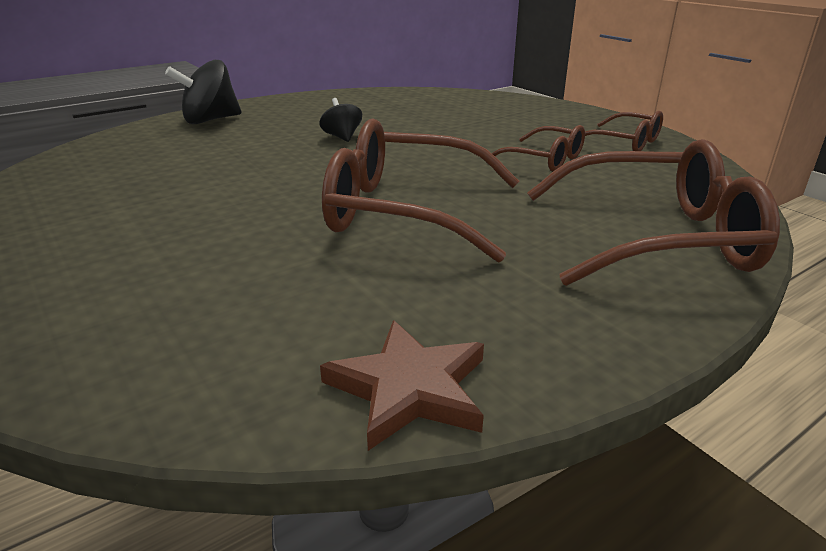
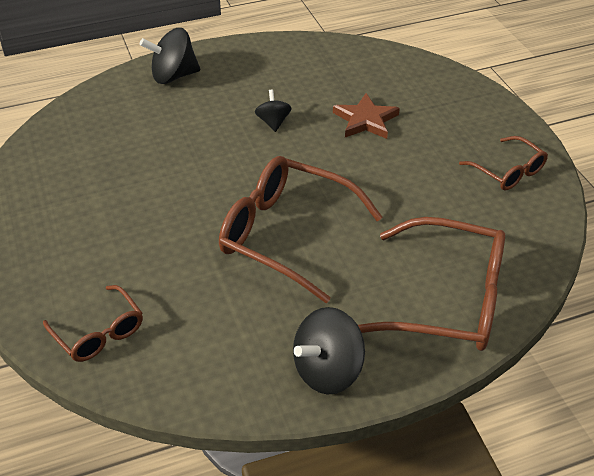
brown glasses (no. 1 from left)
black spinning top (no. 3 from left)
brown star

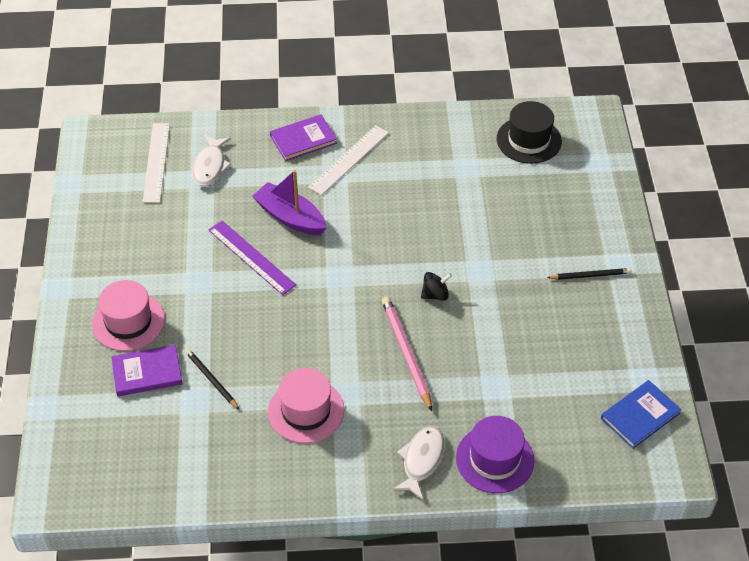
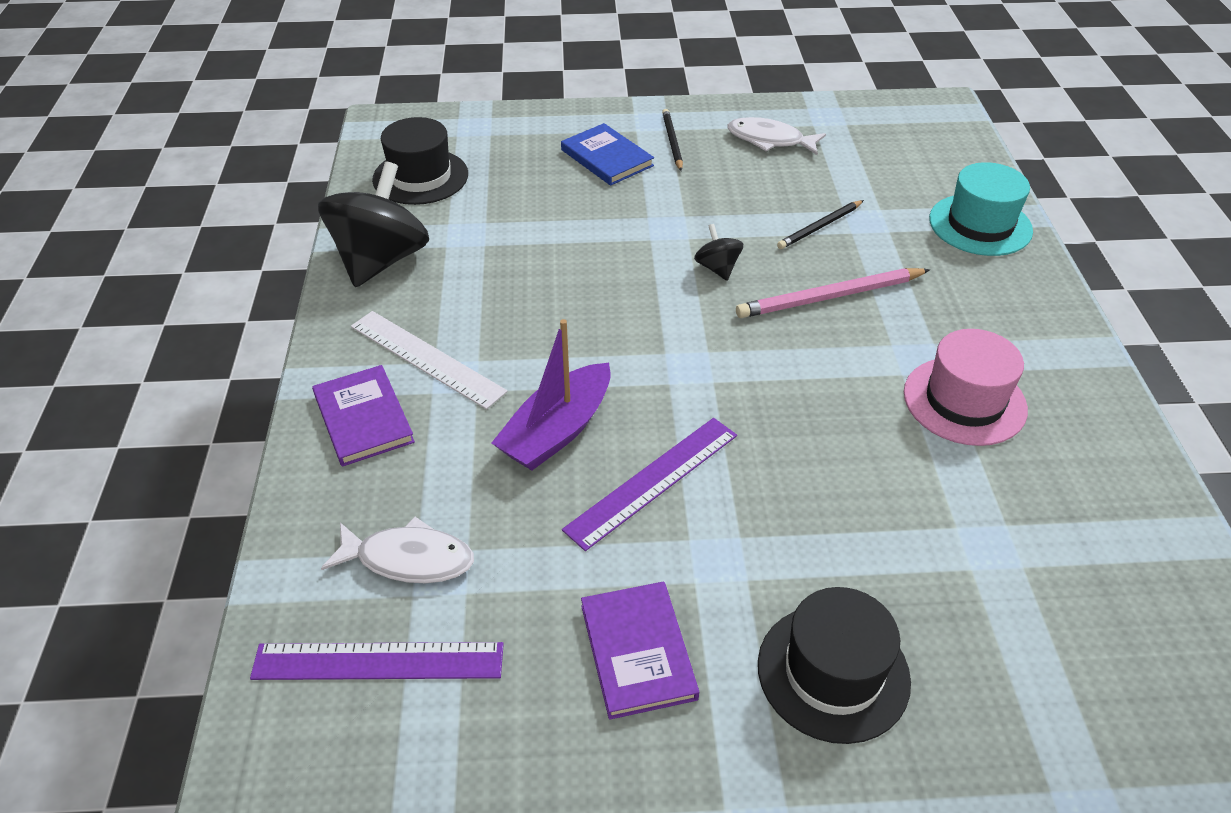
purple ruler (no. 1 from left)
black spinning top (no. 1 from left)
blue book
purple book (no. 2 from left)
white fish (no. 2 from left)
black hat (no. 2 from left)
black pencil (no. 2 from left)
turquoise hat

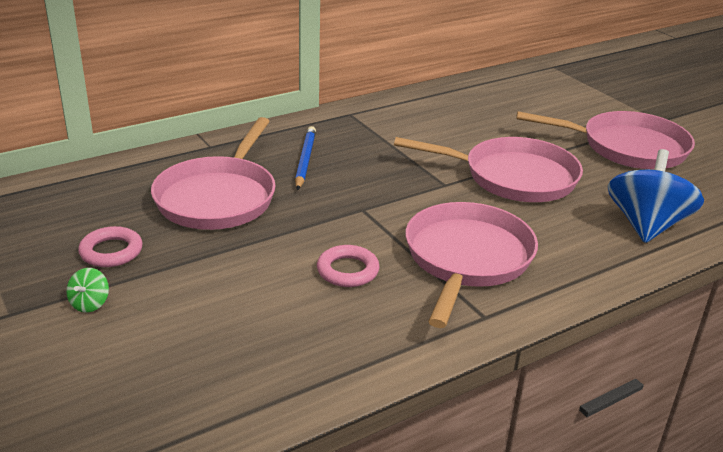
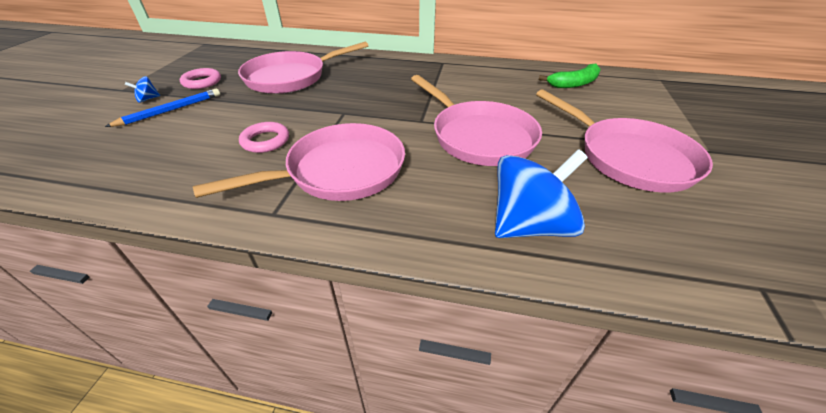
blue pencil
blue spinning top (no. 1 from left)
green banana

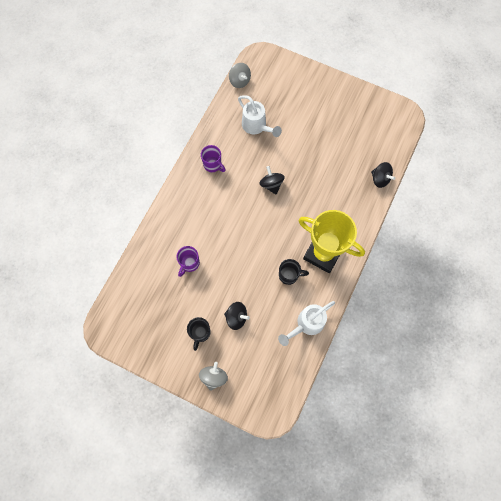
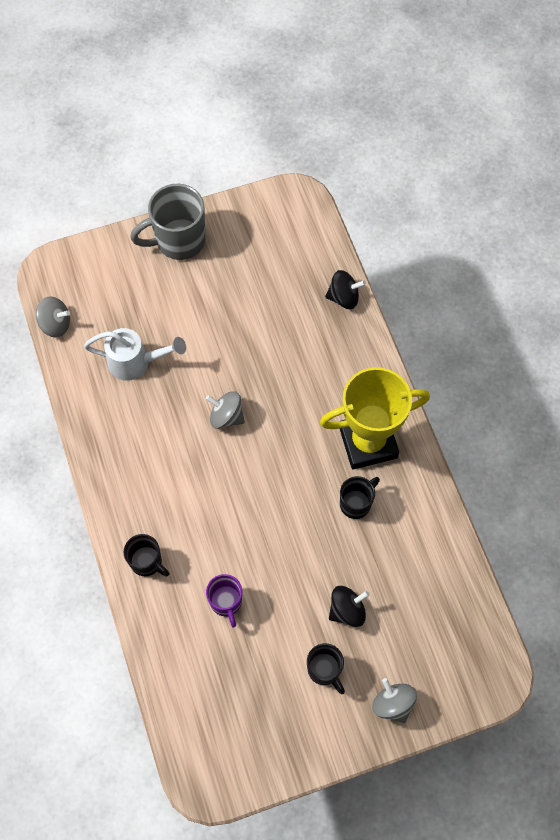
black mug (no. 1 from left)
grey mug
grey spinning top (no. 2 from left)
purple mug (no. 2 from left in the first image)
white watering can (no. 2 from left in the first image)

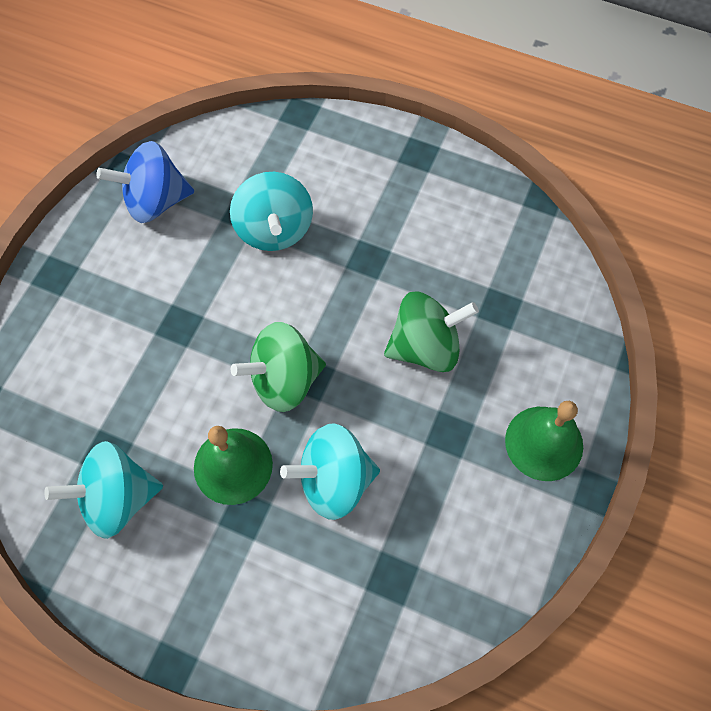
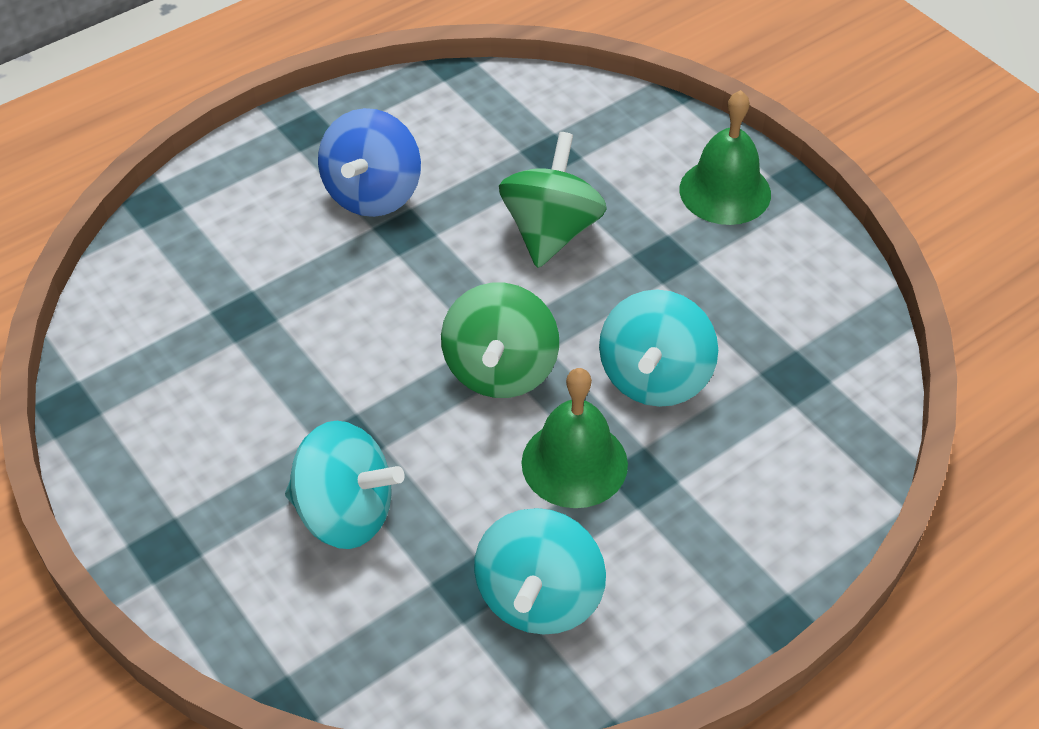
turquoise spinning top (no. 1 from left)
blue spinning top

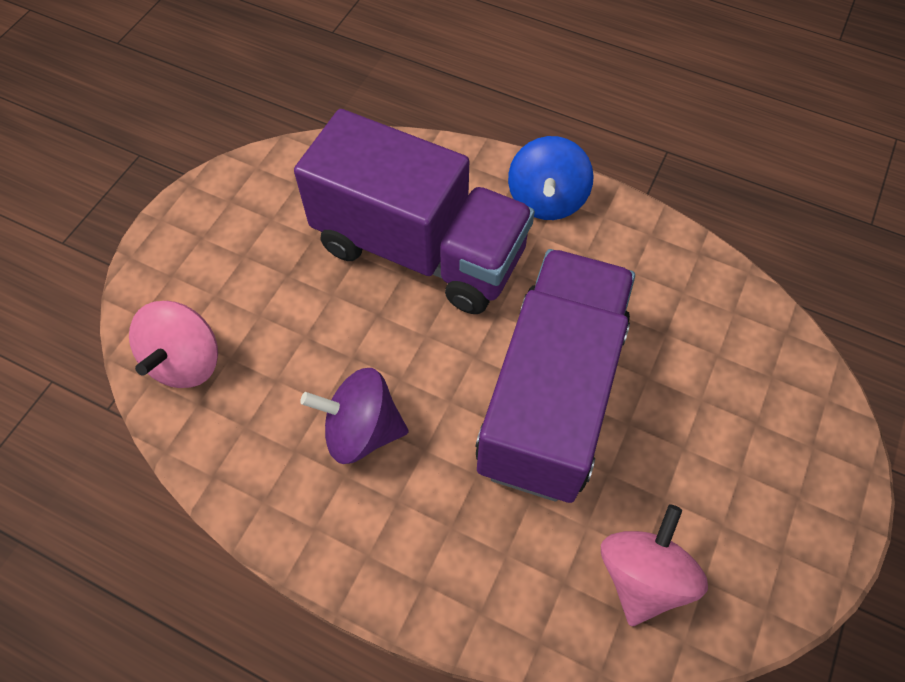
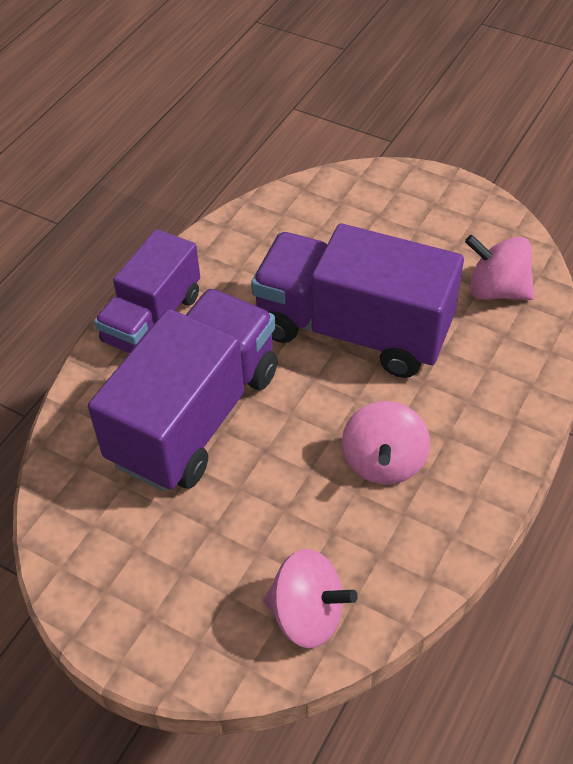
purple truck (no. 1 from left)
pink spinning top (no. 2 from left)

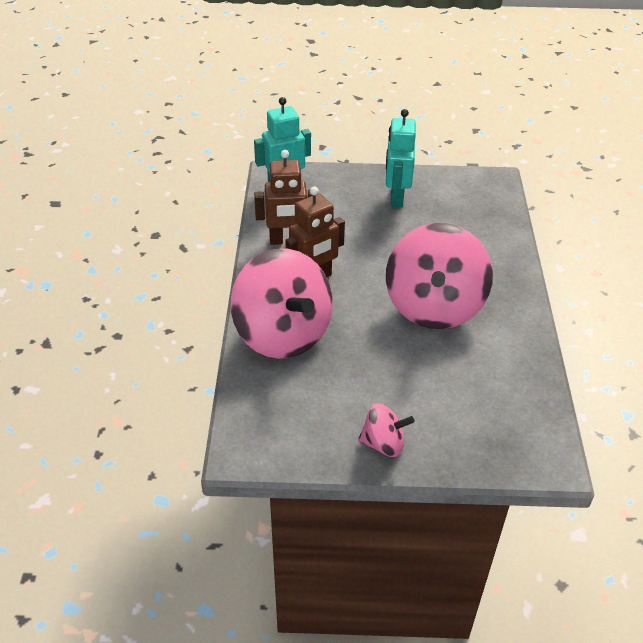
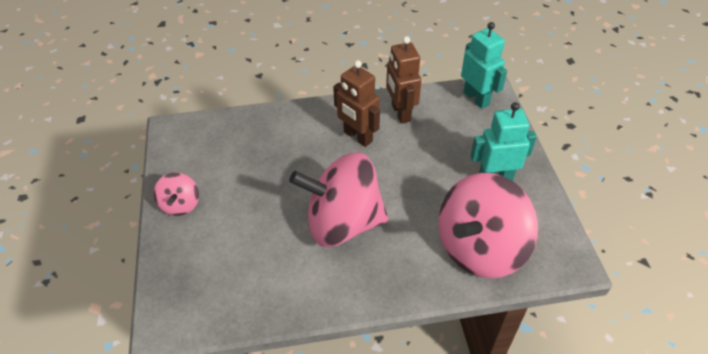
pink spinning top (no. 3 from left)

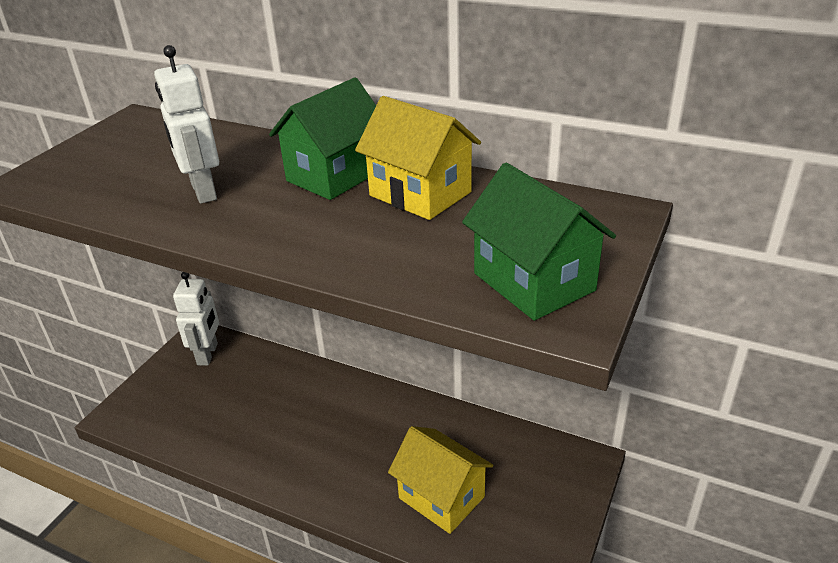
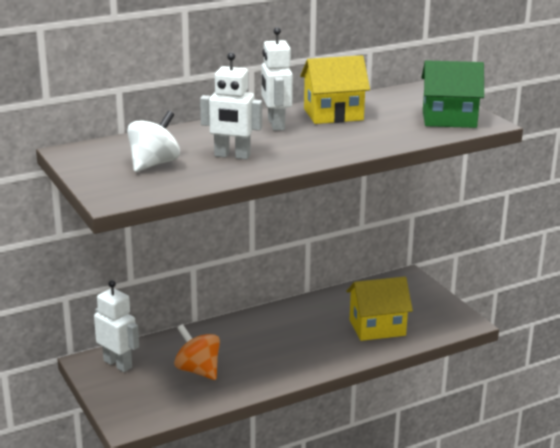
white spinning top
orange spinning top
white robot (no. 3 from left)

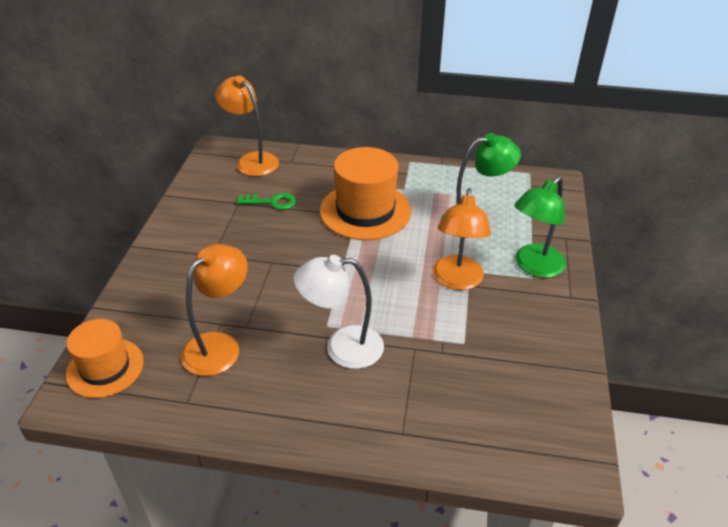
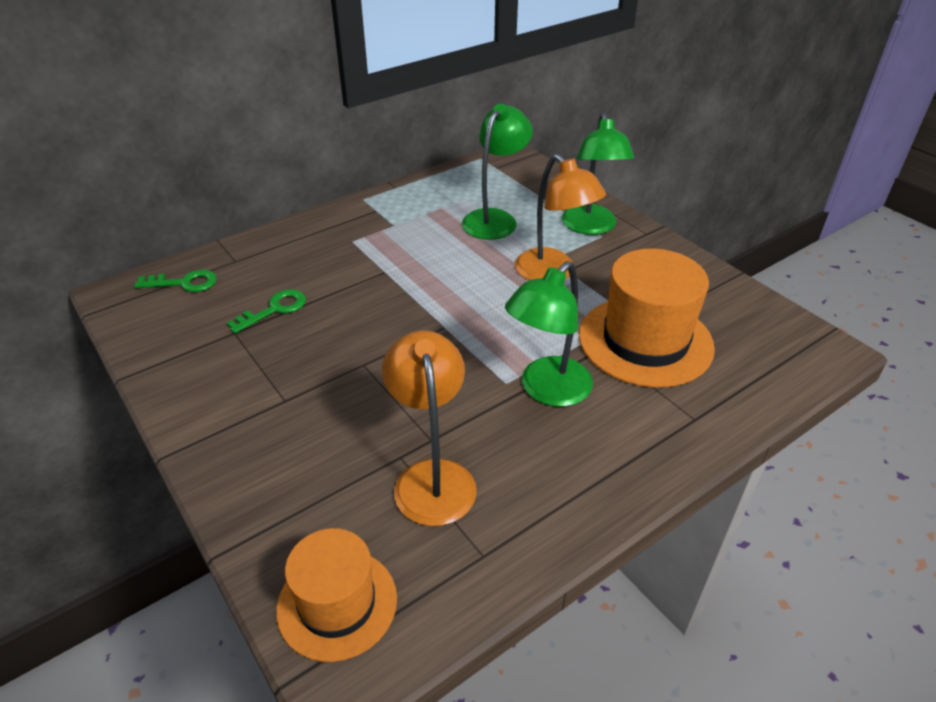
green key (no. 1 from left)
green lamp (no. 2 from left)
orange hat (no. 2 from left)

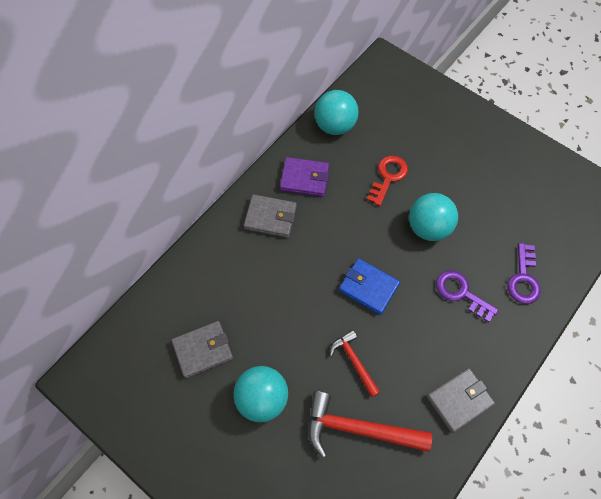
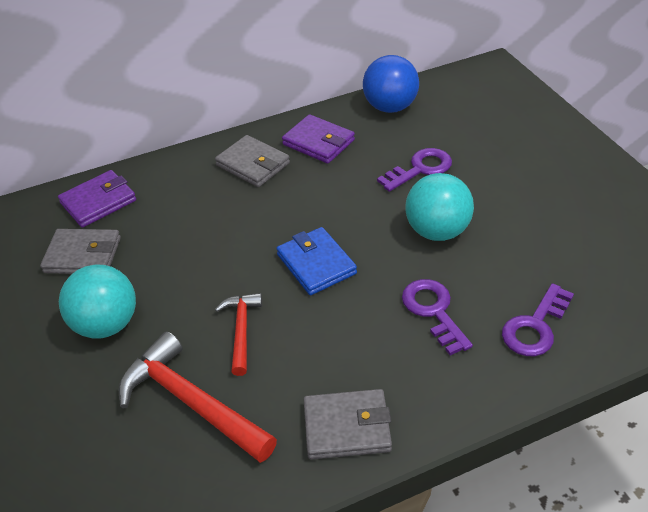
purple wallet (no. 1 from left)
blue ball
purple key (no. 1 from left)

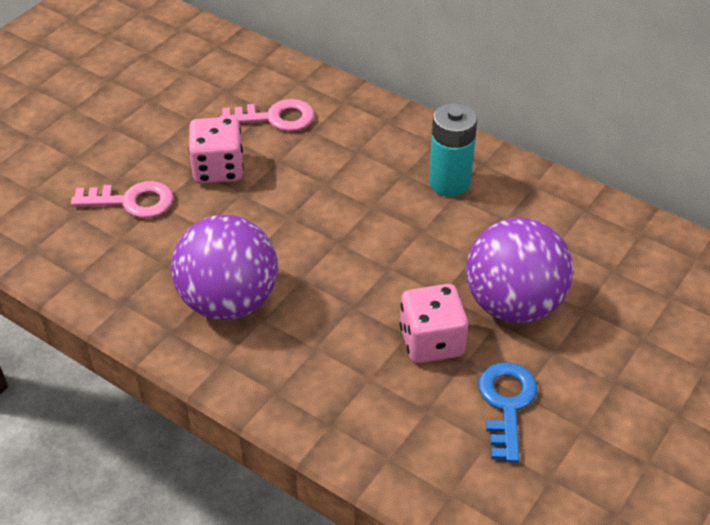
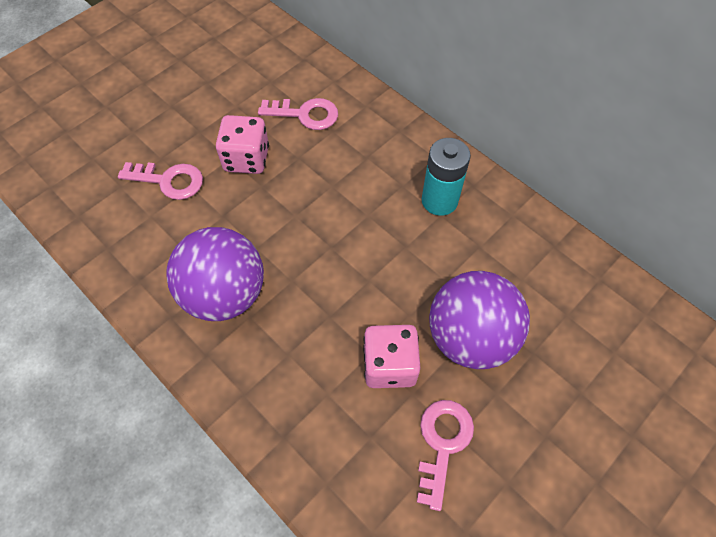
pink key (no. 3 from left)

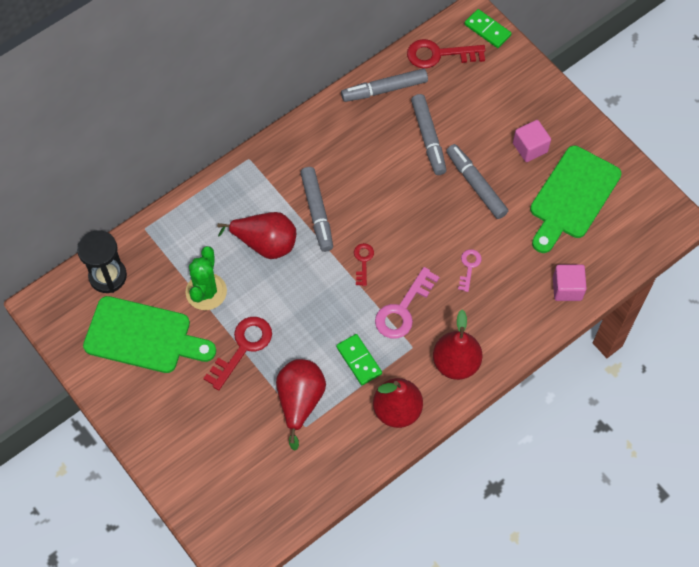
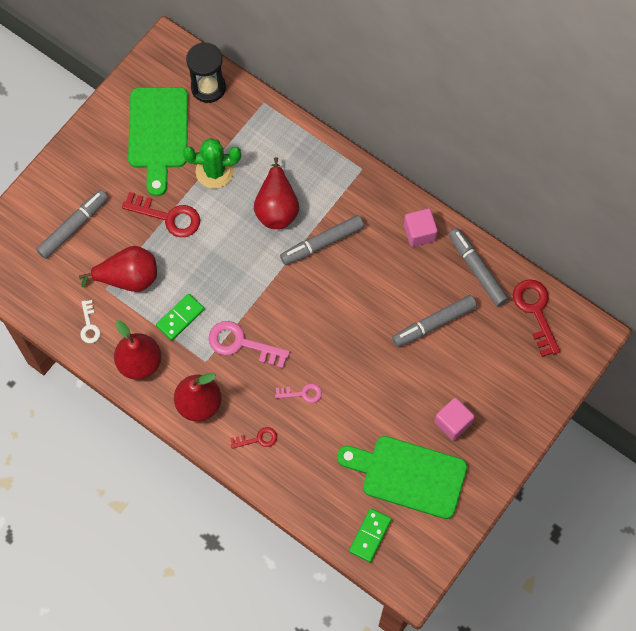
grey marker (no. 1 from left)
white key
red key (no. 2 from left)
green domino (no. 2 from left)
pink cube (no. 1 from left)

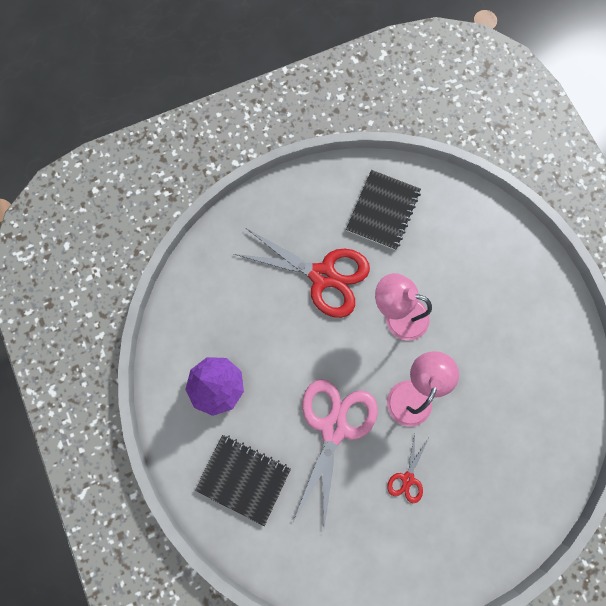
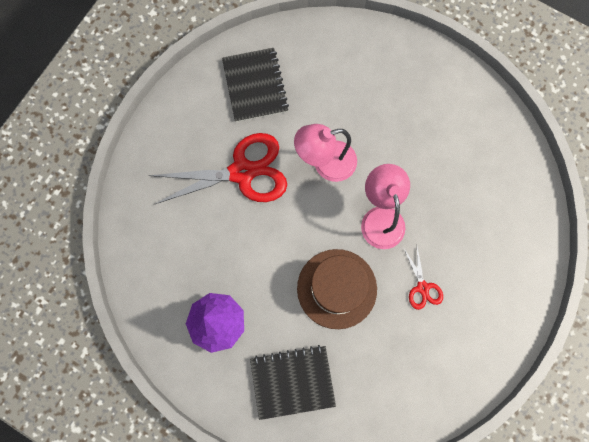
brown hat

